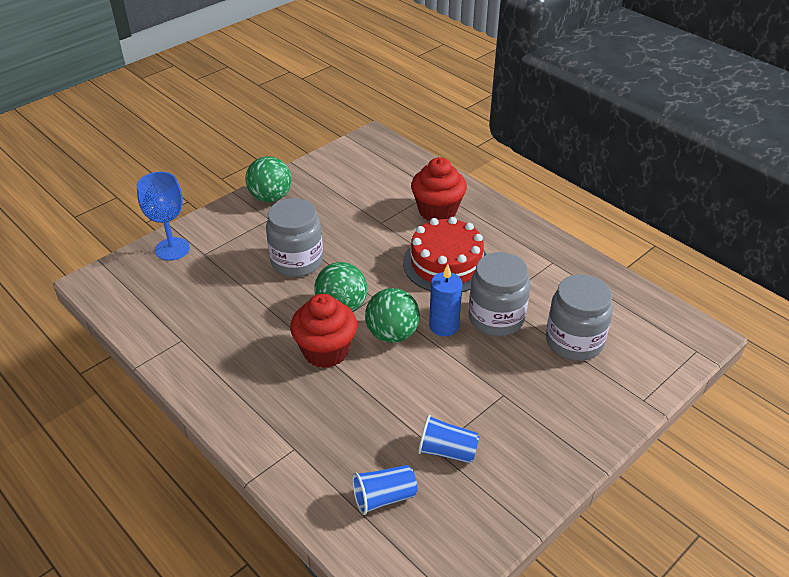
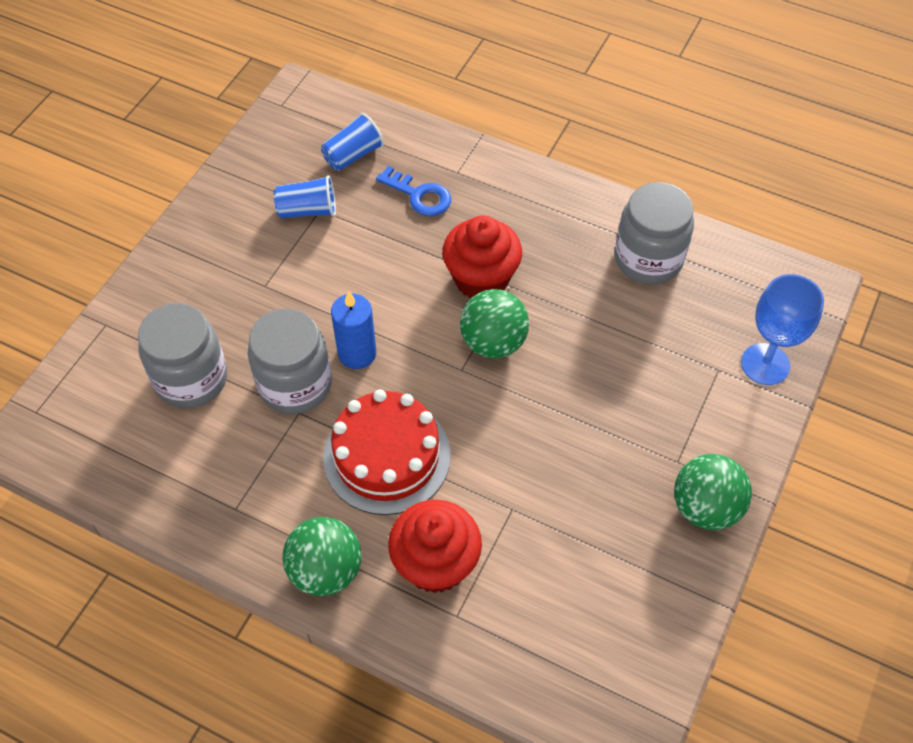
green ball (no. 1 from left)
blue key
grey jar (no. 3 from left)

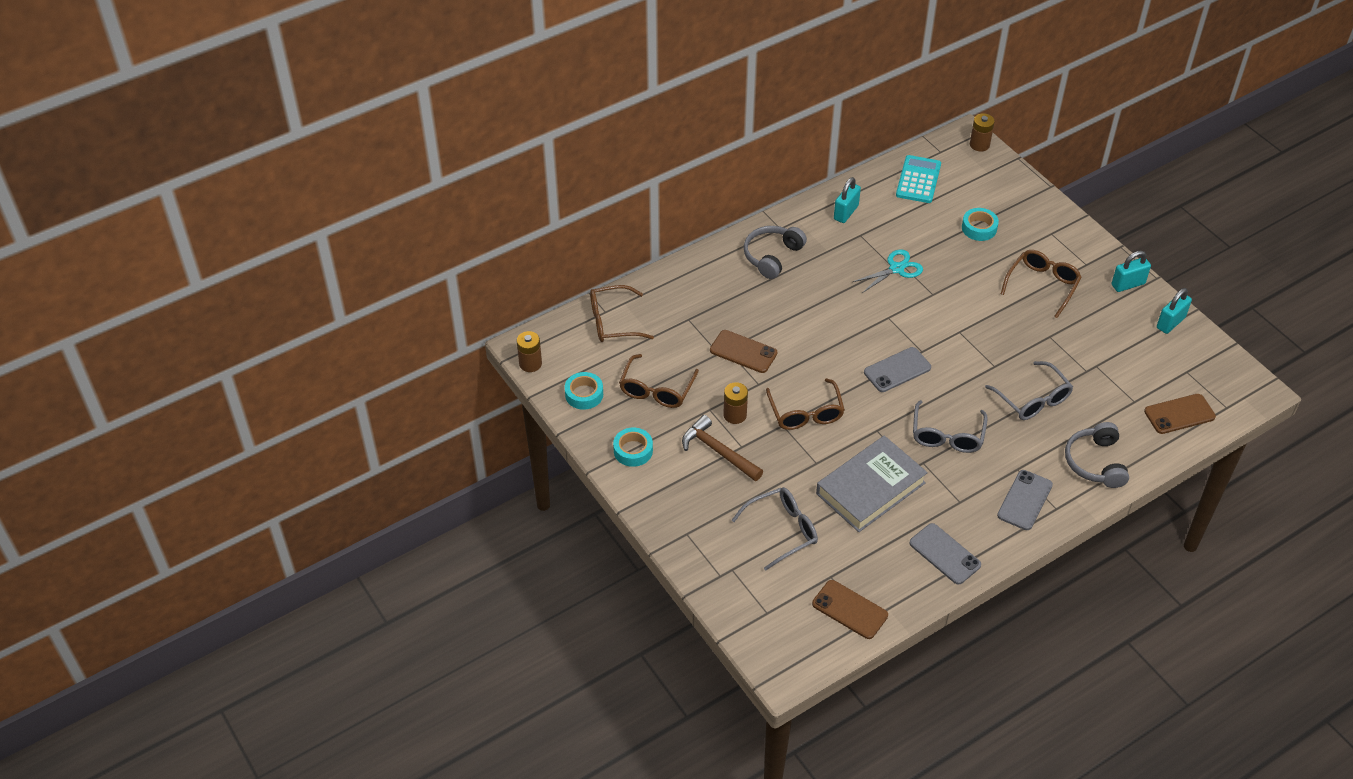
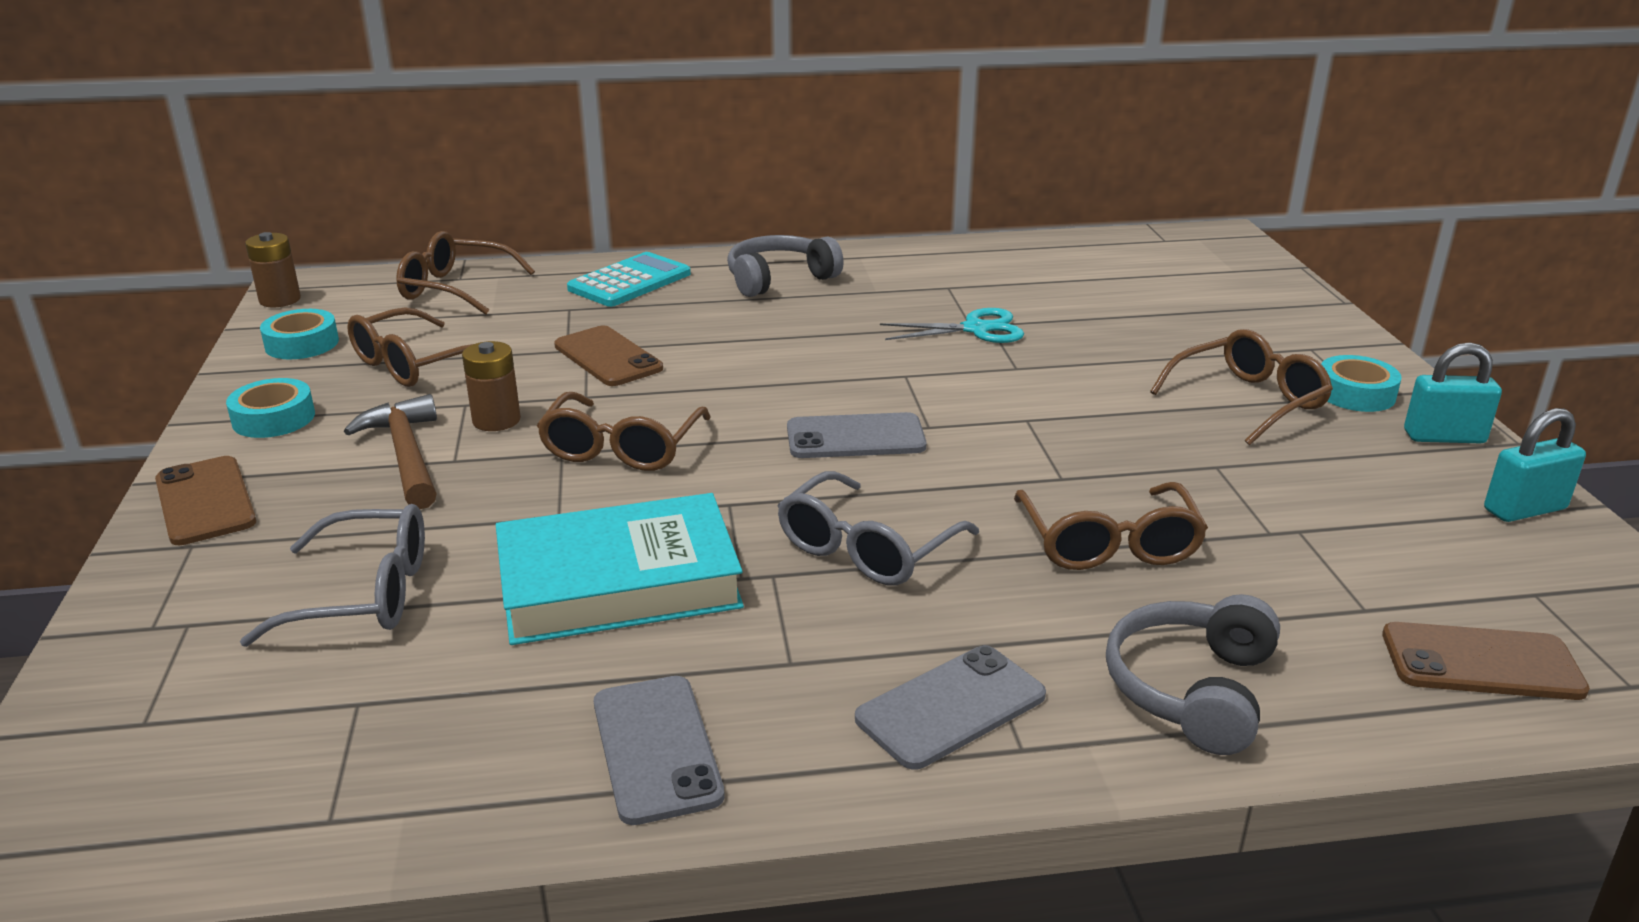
brown phone (no. 1 from left)
turquoise book
turquoise calculator
brown glasses (no. 4 from left)
turquoise tape (no. 3 from left)
turquoise padlock (no. 1 from left in the first image)
brown battery (no. 3 from left in the first image)

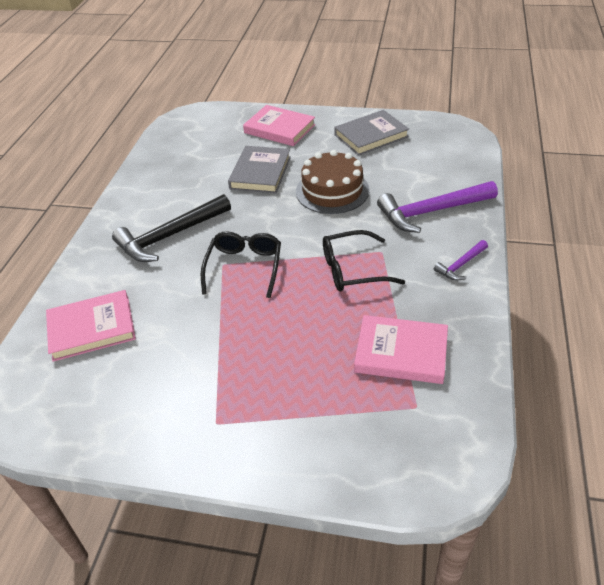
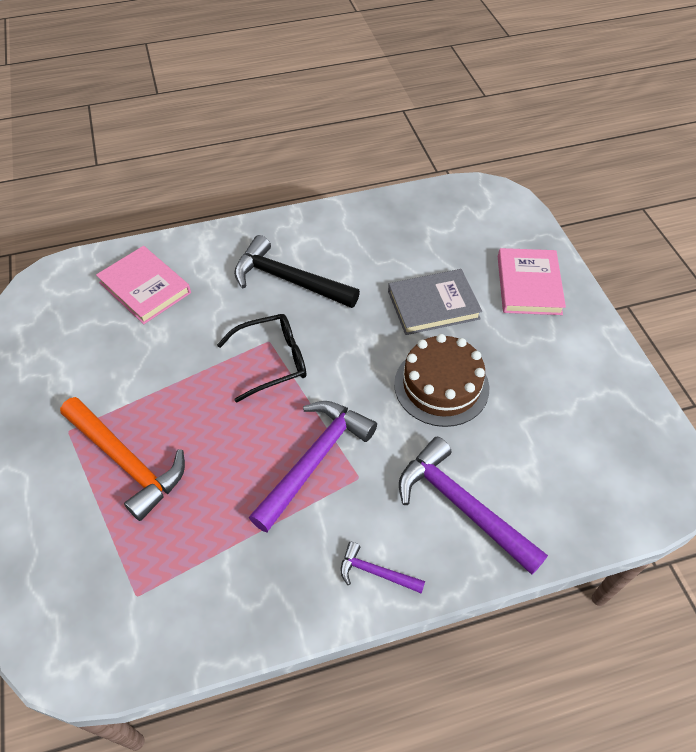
orange hammer
purple hammer (no. 1 from left)
grey book (no. 2 from left in the first image)
pink book (no. 3 from left in the first image)

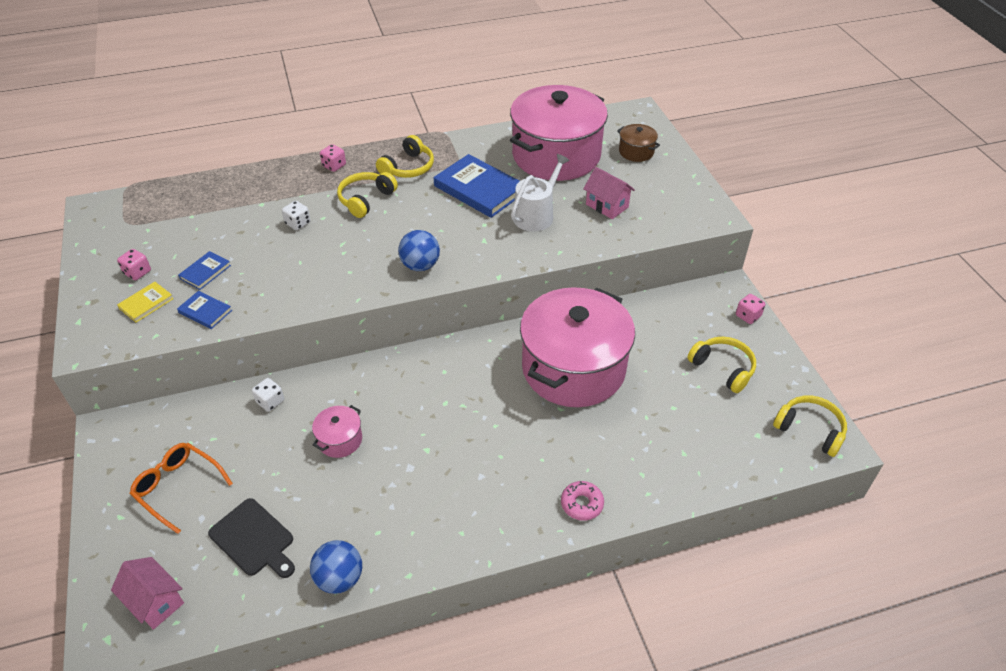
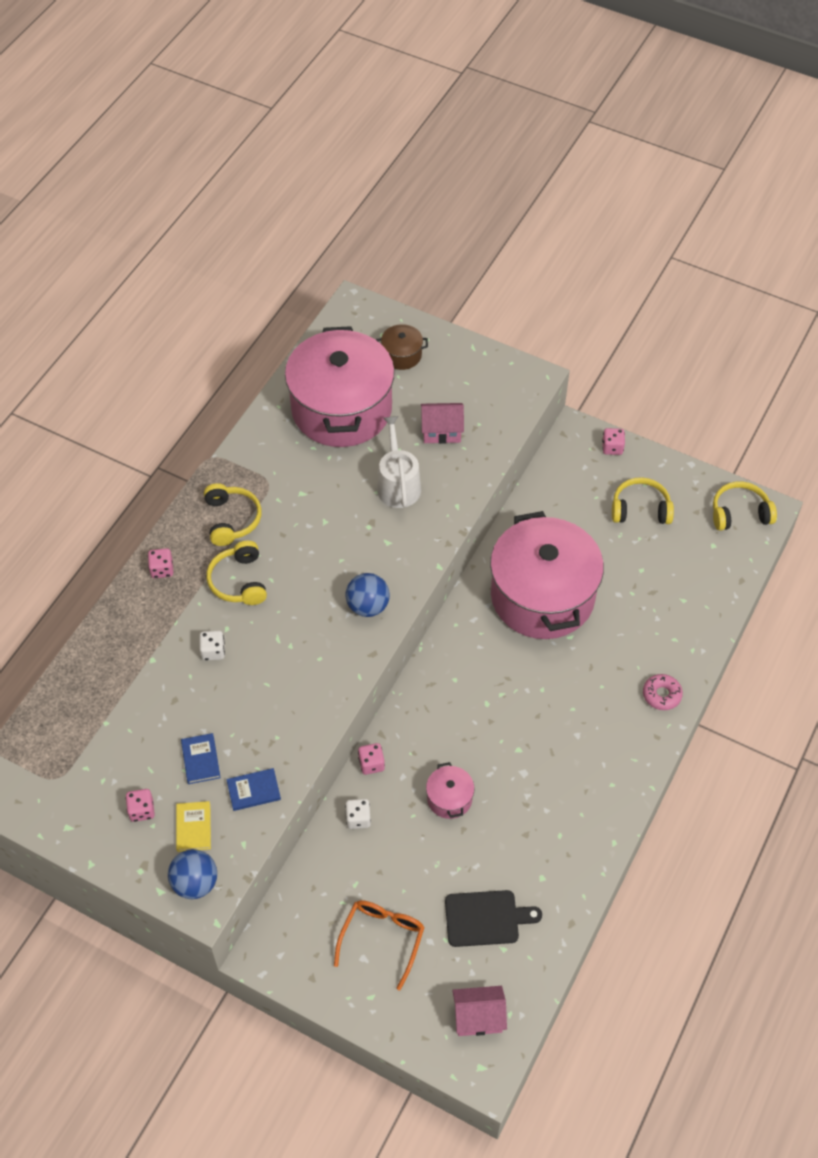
blue ball (no. 1 from left)
orange glasses
pink dice (no. 3 from left)
blue book (no. 3 from left in the first image)

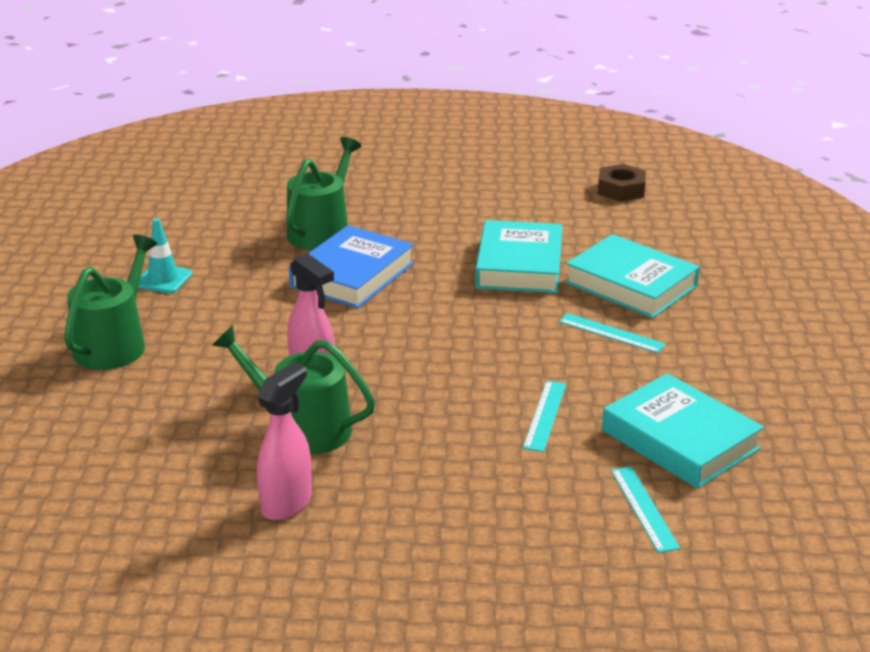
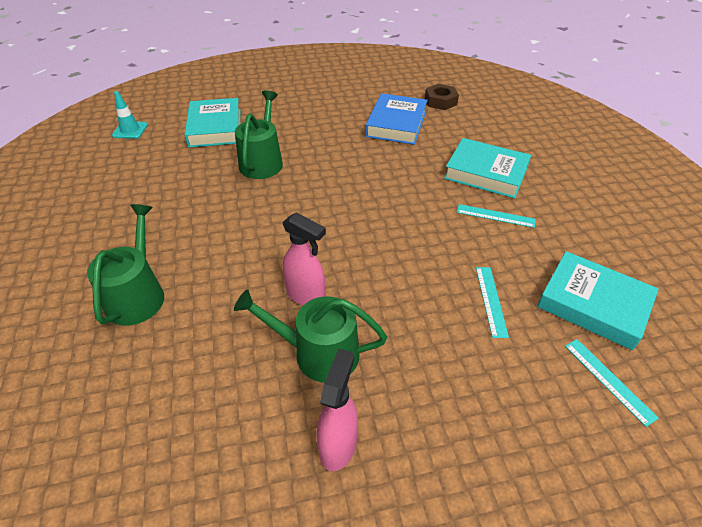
turquoise traffic cone
turquoise book (no. 1 from left)
blue book

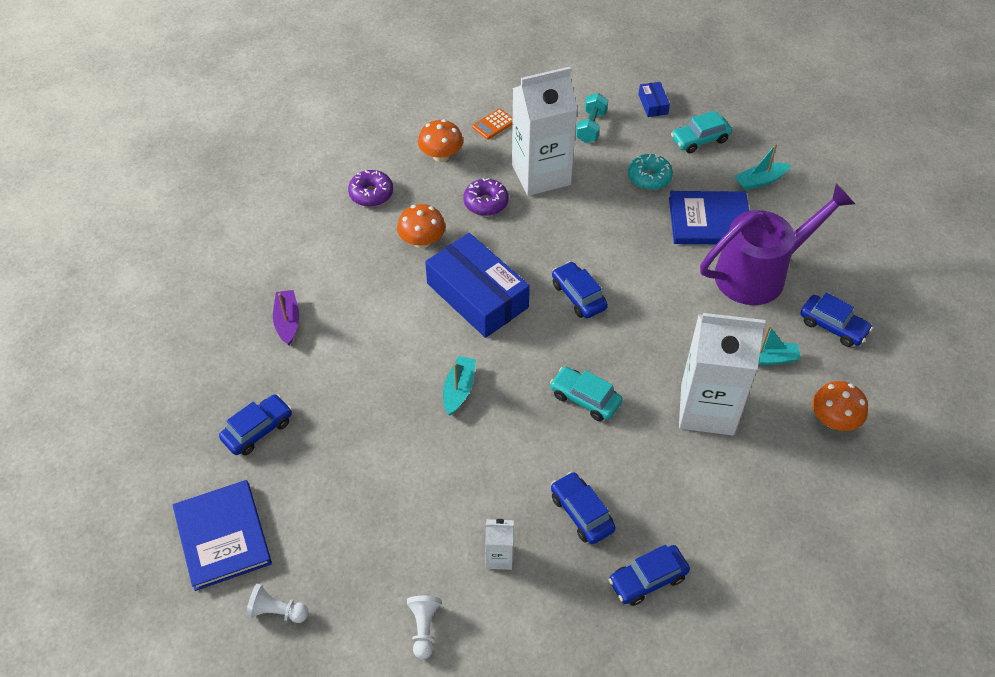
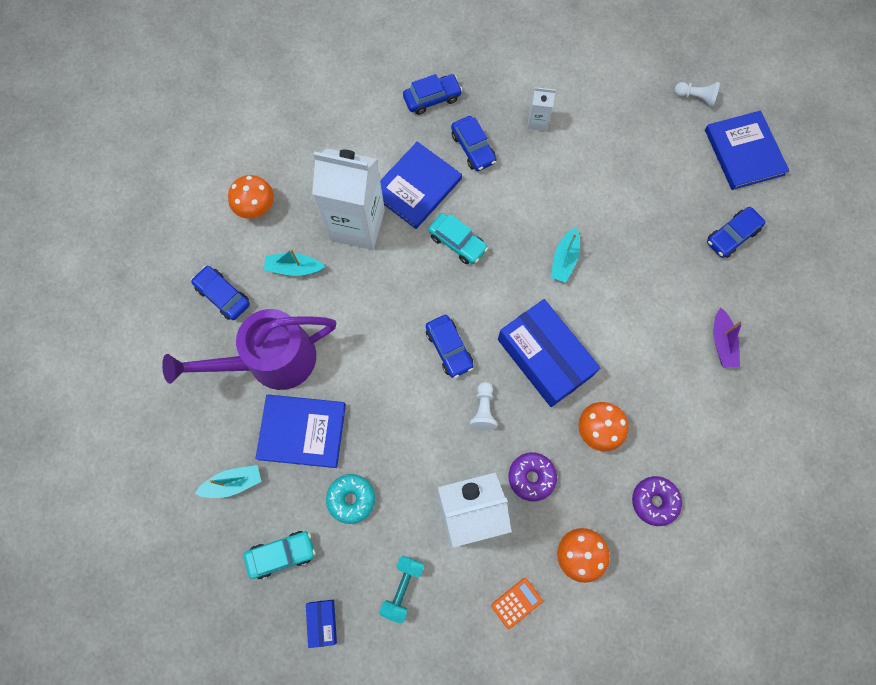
blue book (no. 2 from left)
white pawn (no. 1 from left)

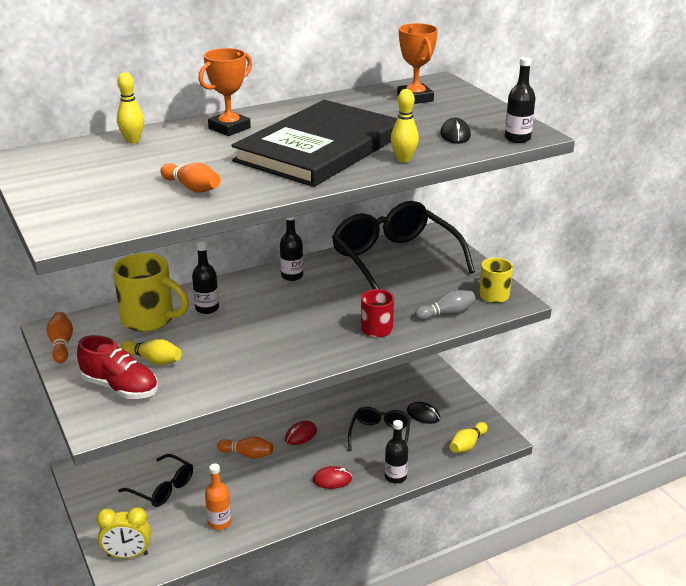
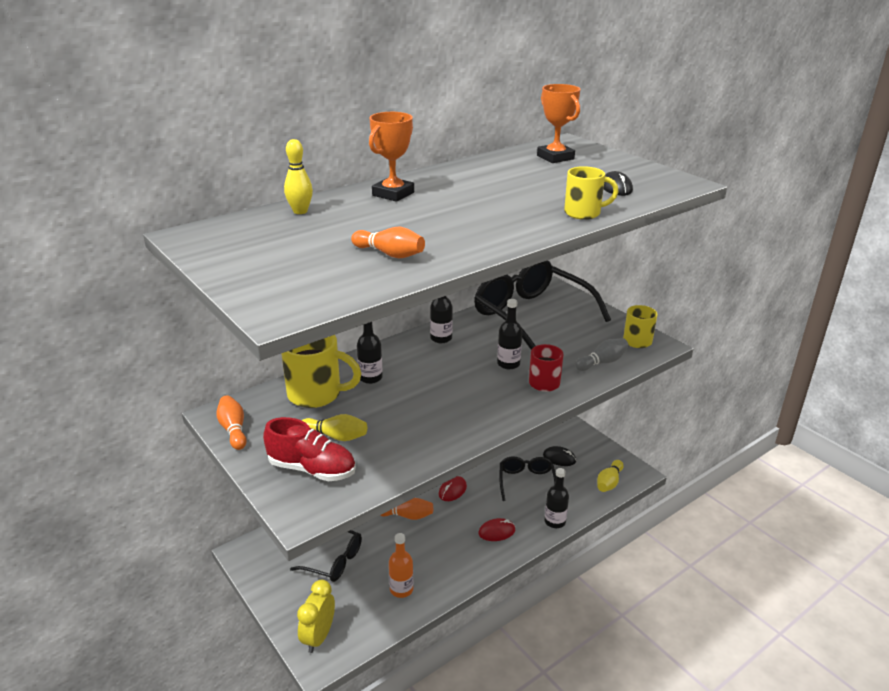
yellow clock
black bottle (no. 3 from left)
yellow mug (no. 2 from left)
black book

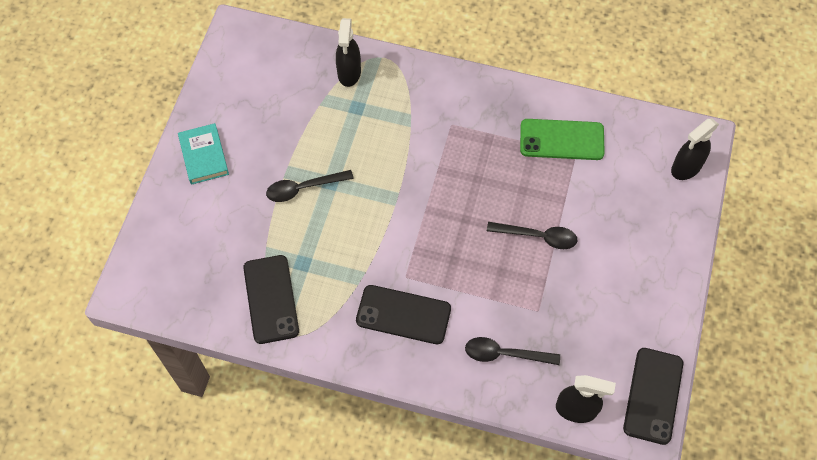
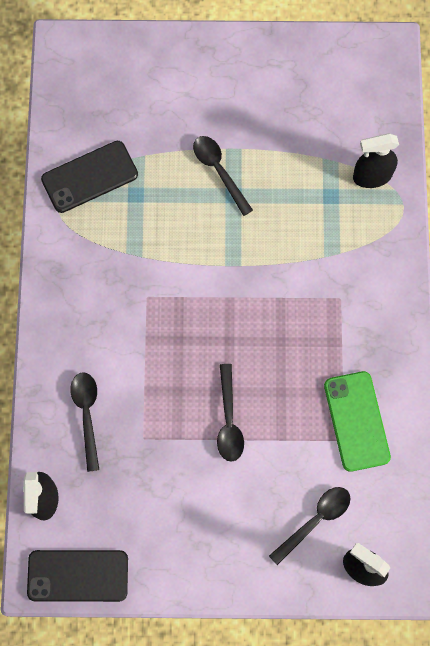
black spoon (no. 4 from left)
turquoise book
black phone (no. 2 from left in the first image)

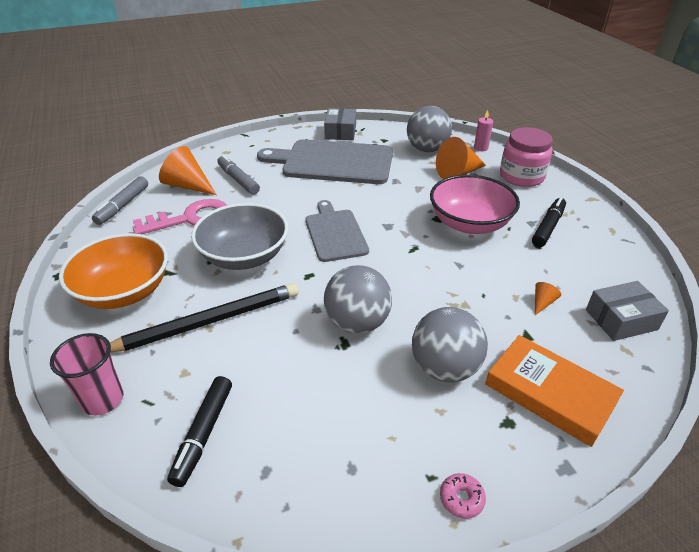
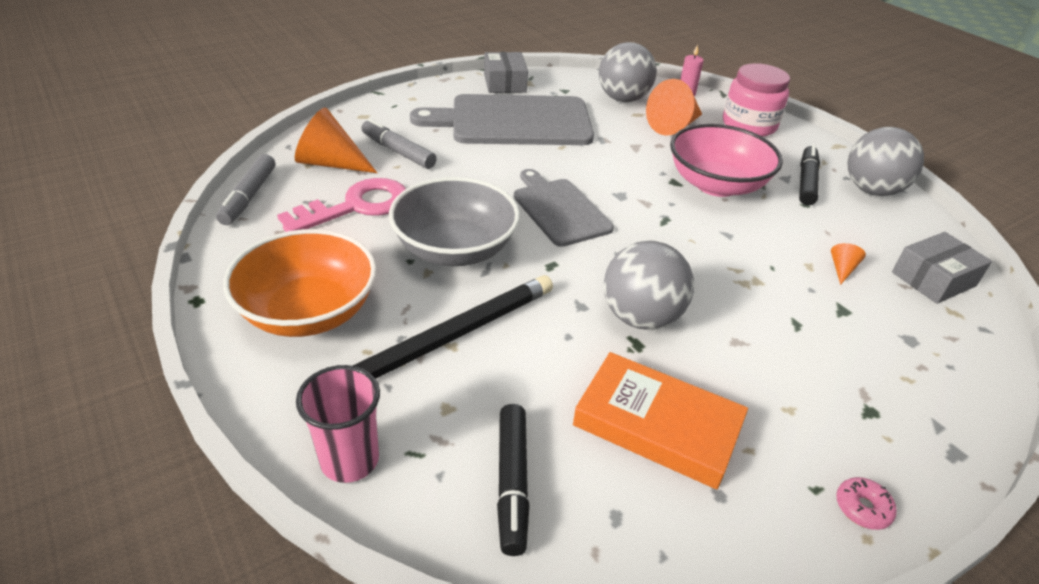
orange book
grey ball (no. 3 from left)

